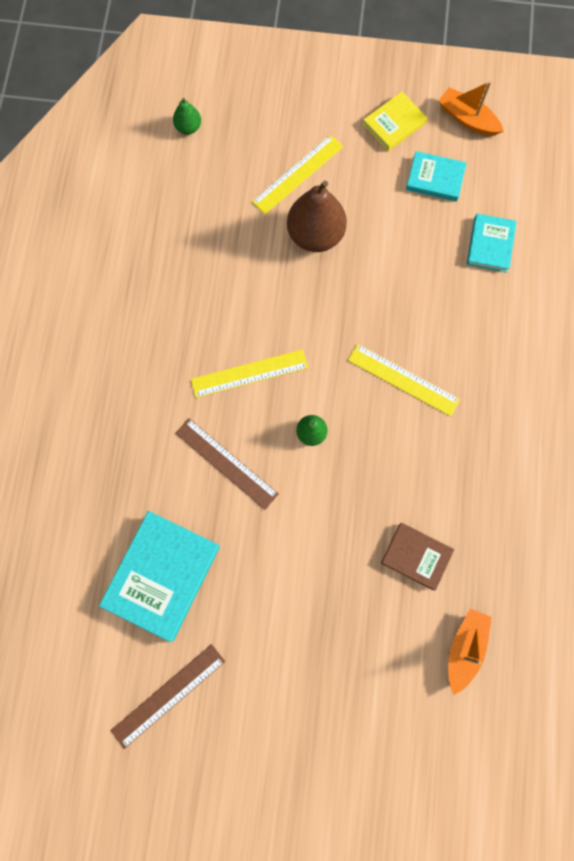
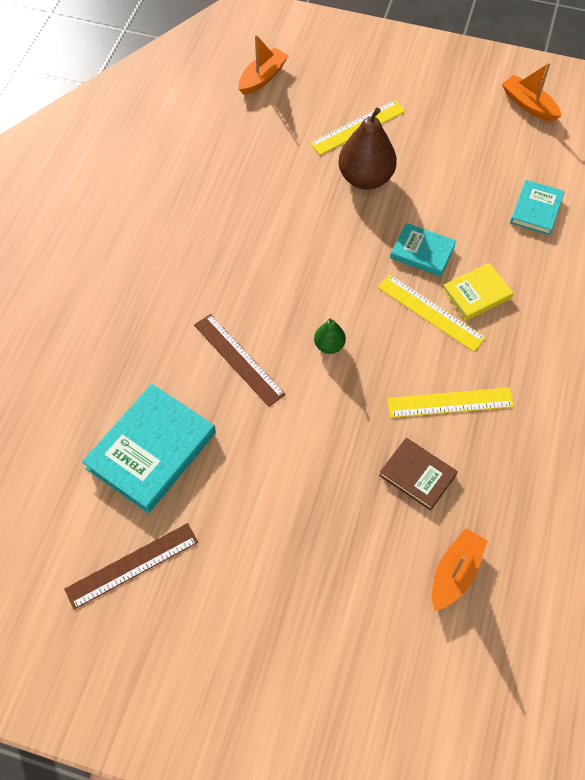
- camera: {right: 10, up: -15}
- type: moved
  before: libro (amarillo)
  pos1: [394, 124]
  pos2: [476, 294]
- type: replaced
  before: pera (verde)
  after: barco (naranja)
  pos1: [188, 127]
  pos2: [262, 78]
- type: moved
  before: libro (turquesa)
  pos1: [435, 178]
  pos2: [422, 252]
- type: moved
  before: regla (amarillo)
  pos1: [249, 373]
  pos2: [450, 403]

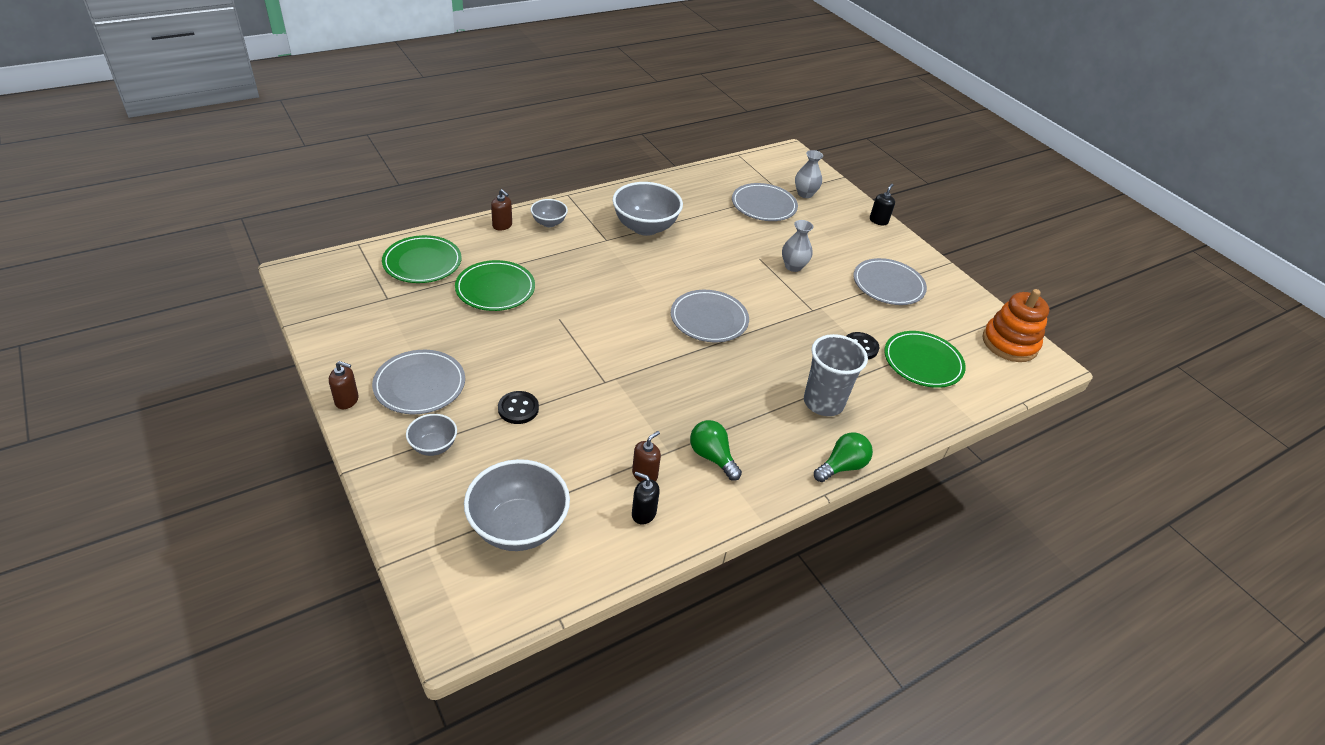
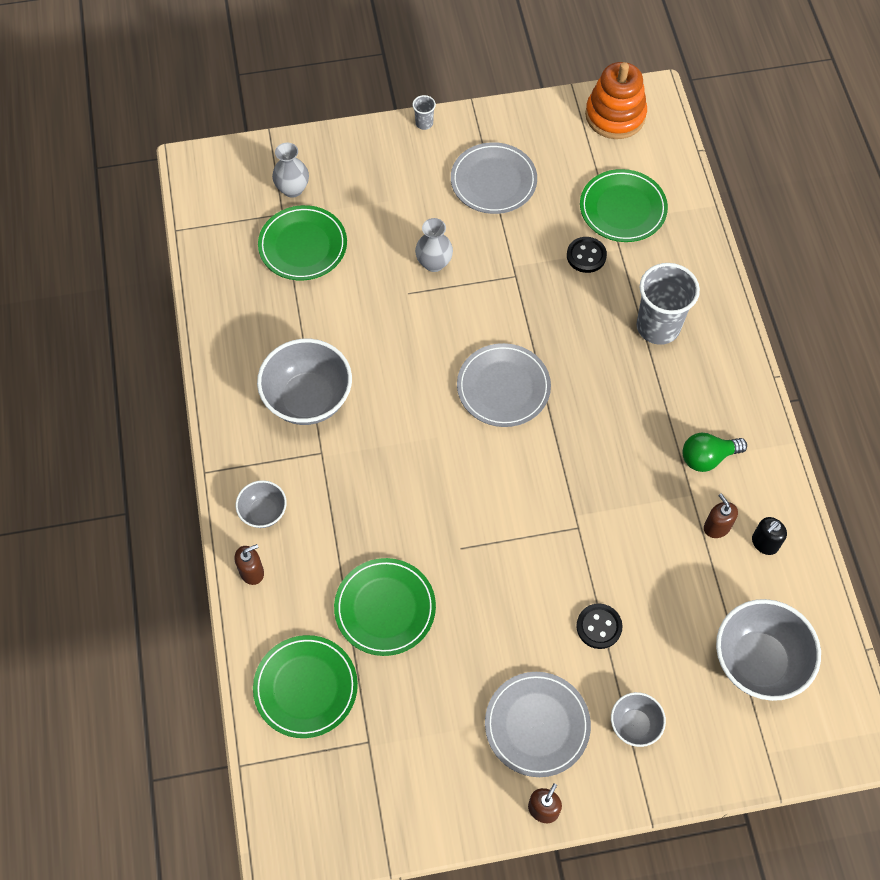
- camera: {right: -65, up: 20}
- type: recoloured
  before: plato (gris)
  after: plato (verde)
  pos1: [764, 205]
  pos2: [303, 246]
- type: removed
  before: dispensador de jabón (negro)
  pos1: [878, 221]
- type: removed
  before: bombilla (verde)
  pos1: [842, 466]
- type: added
  after: vaso (gris)
  pos2: [424, 123]

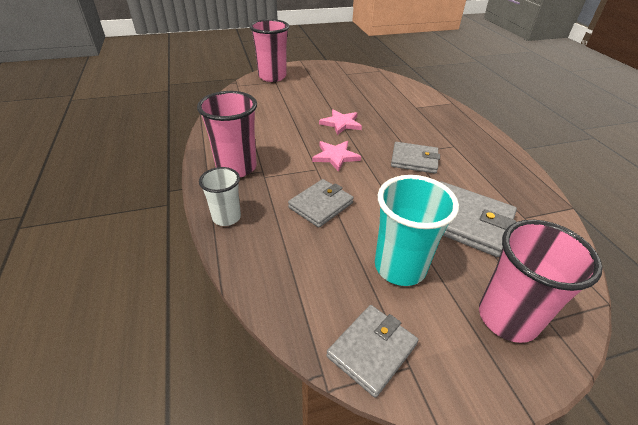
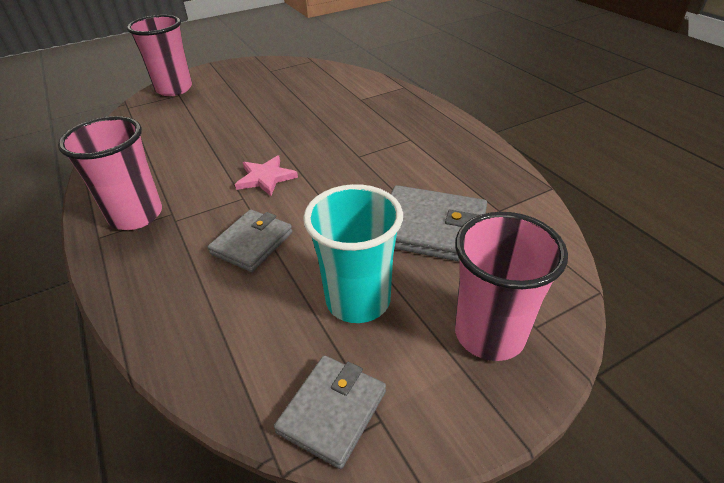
- camera: {right: -10, up: 0}
- type: removed
  before: estrella (rosa)
  pos1: [341, 123]
- type: removed
  before: cartera (gris)
  pos1: [414, 160]
- type: removed
  before: vaso (blanco)
  pos1: [226, 217]

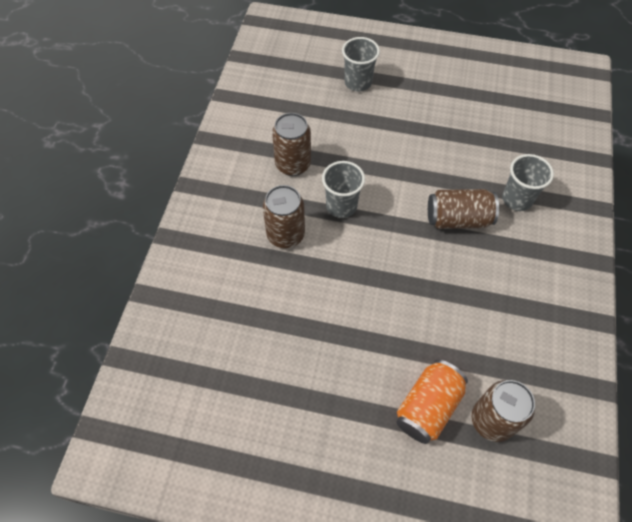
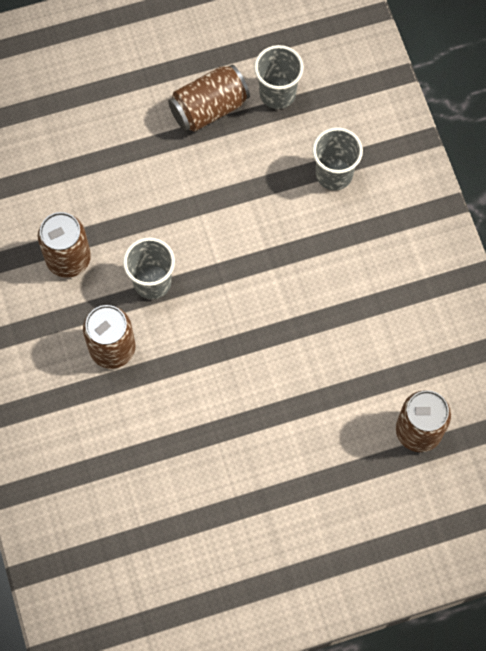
- camera: {right: -30, up: 10}
- type: moved
  before: vaso (gris)
  pos1: [358, 82]
  pos2: [277, 93]
- type: moved
  before: lata (marrón)
  pos1: [458, 219]
  pos2: [209, 108]
- type: removed
  before: lata (naranja)
  pos1: [428, 407]

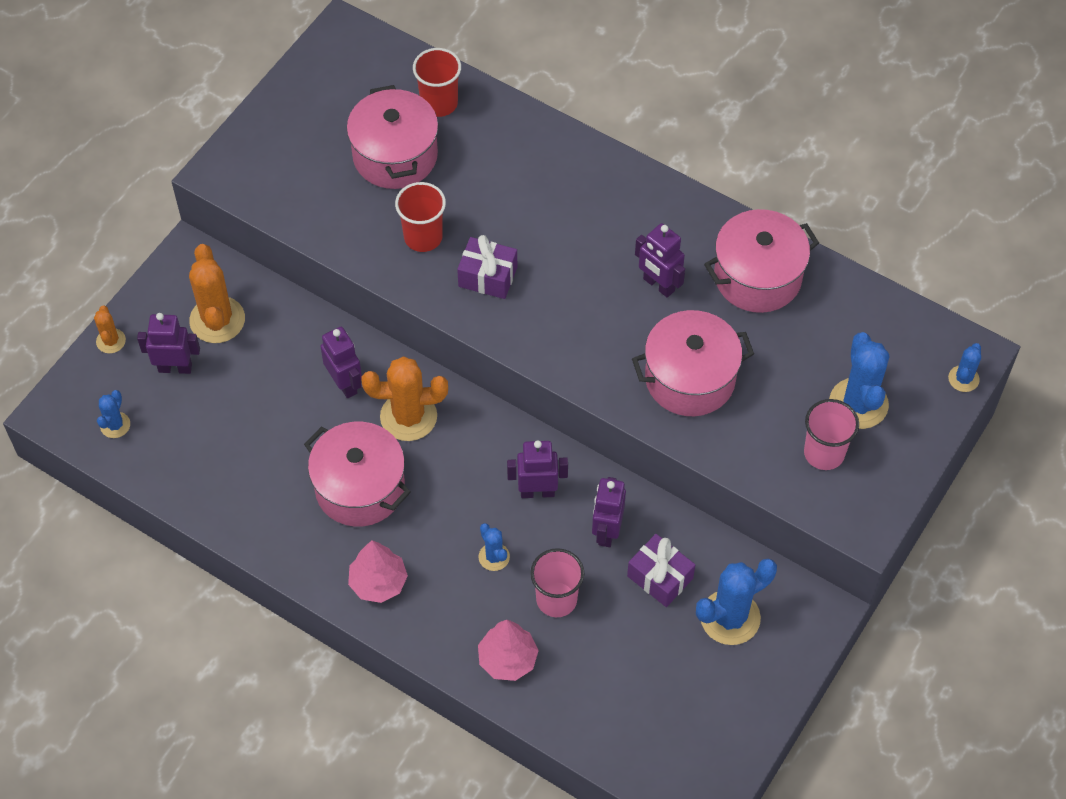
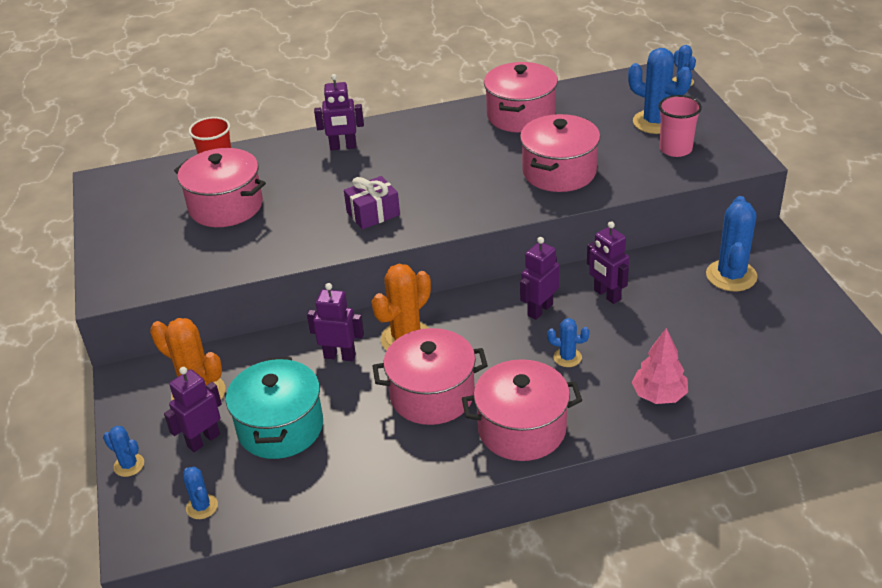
- camera: {right: -45, up: -20}
- type: removed
  before: vaso (rojo)
  pos1: [423, 237]
- type: moved
  before: robot (morado)
  pos1: [658, 285]
  pos2: [343, 147]
- type: recoloured
  before: cactus (naranja)
  after: cactus (azul)
  pos1: [111, 341]
  pos2: [129, 465]
- type: removed
  before: regalo (morado)
  pos1: [660, 577]
- type: replaced
  before: árbol (rosa)
  after: olla (rosa)
  pos1: [378, 582]
  pos2: [521, 429]
- type: removed
  before: vaso (rosa)
  pos1: [556, 599]
- type: added
  after: olla (turquesa)
  pos2: [280, 427]

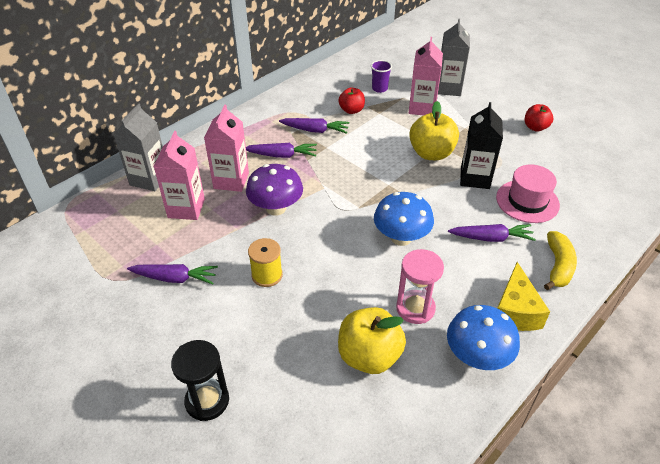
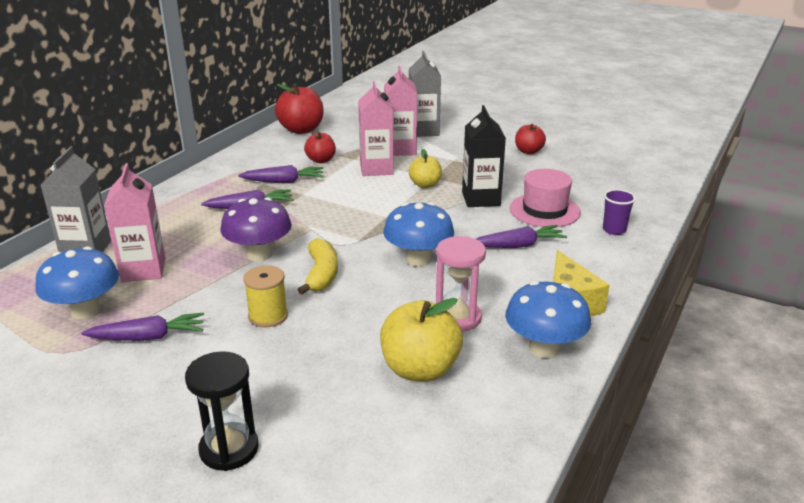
- camera: {right: -15, up: -15}
- type: moved
  before: vaso (morado)
  pos1: [379, 88]
  pos2: [614, 230]
- type: resized
  before: manzana (amarillo)
  pos1: [431, 153]
  pos2: [425, 185]
  scale: 0.59
- type: moved
  before: cartón de leche (rosa)
  pos1: [231, 180]
  pos2: [376, 169]
- type: moved
  before: plátano (amarillo)
  pos1: [558, 266]
  pos2: [321, 274]
- type: added
  after: manzana (rojo)
  pos2: [301, 130]
- type: added
  after: seta (azul)
  pos2: [85, 311]

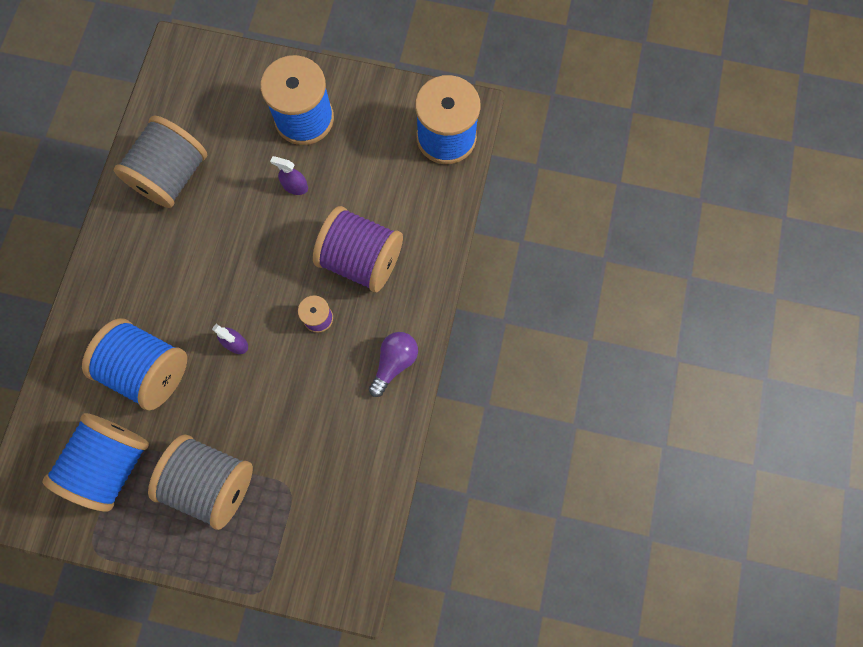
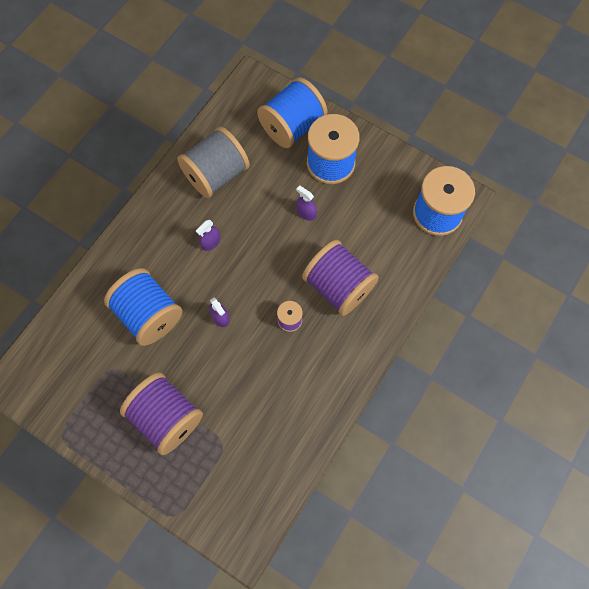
- camera: {right: 20, up: -5}
- type: removed
  before: bombilla (morado)
  pos1: [394, 363]
- type: moved
  before: carrete (azul)
  pos1: [112, 463]
  pos2: [292, 126]
- type: recoloured
  before: carrete (gris)
  after: carrete (morado)
  pos1: [212, 482]
  pos2: [166, 417]
- type: added
  after: pulverizador (morado)
  pos2: [211, 242]

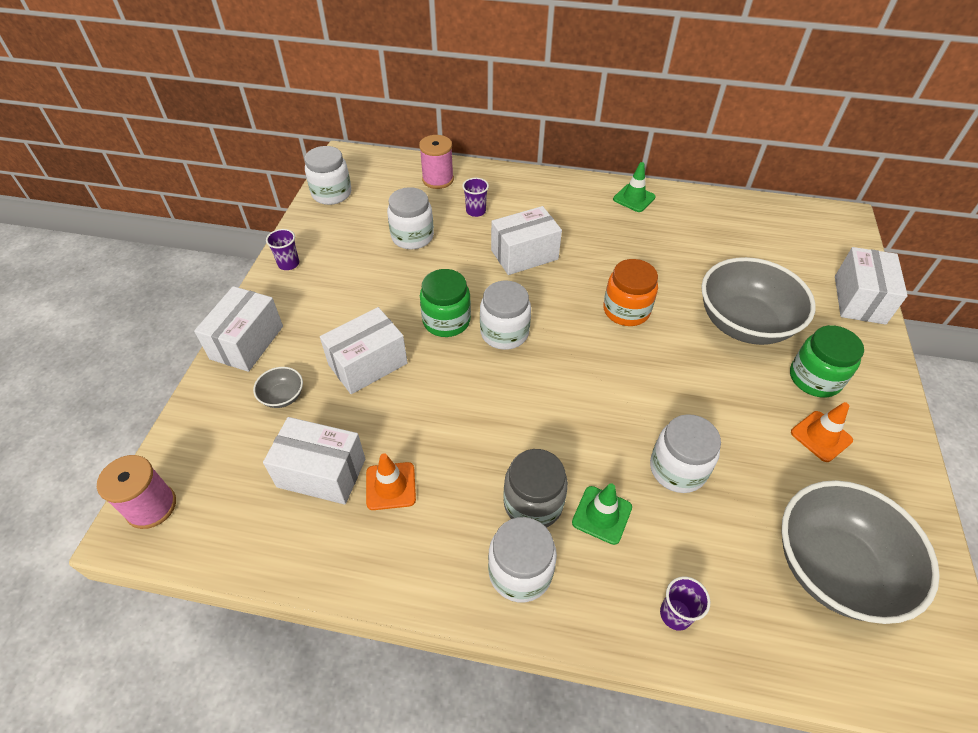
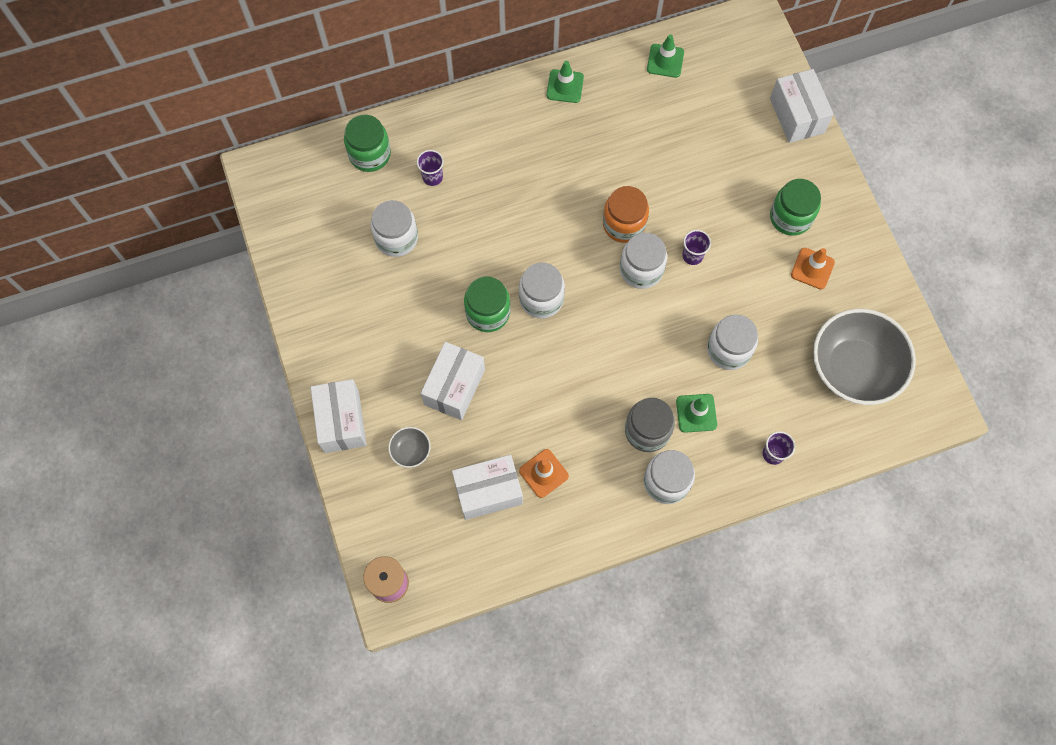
- camera: {right: -30, up: 20}
- type: replaced
  before: carrete (rosa)
  after: tarro (verde)
  pos1: [438, 179]
  pos2: [370, 154]
- type: moved
  before: tarro (blanco)
  pos1: [331, 193]
  pos2: [641, 270]
- type: removed
  before: caja (blanco)
  pos1: [524, 255]
- type: moved
  before: vaso (morado)
  pos1: [288, 264]
  pos2: [692, 256]
- type: removed
  before: cuenco (gris)
  pos1: [744, 323]
- type: added
  after: cono de tráfico (verde)
  pos2: [665, 61]

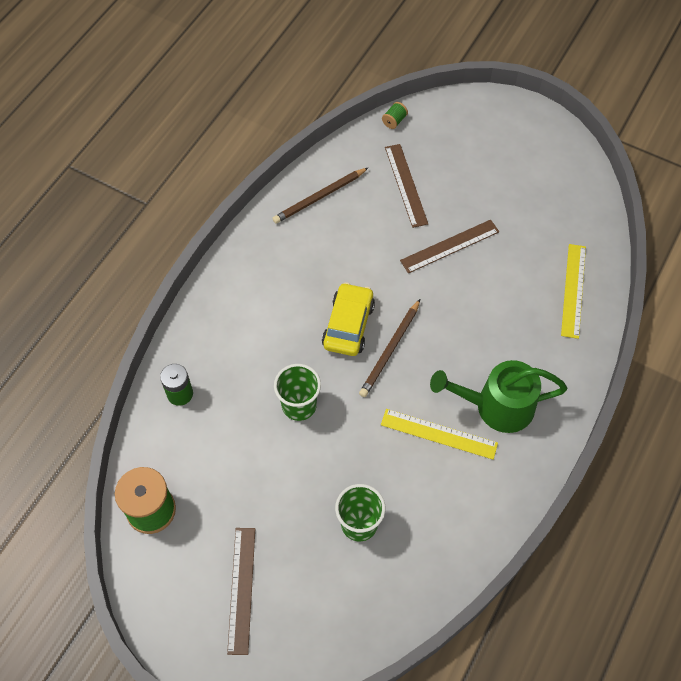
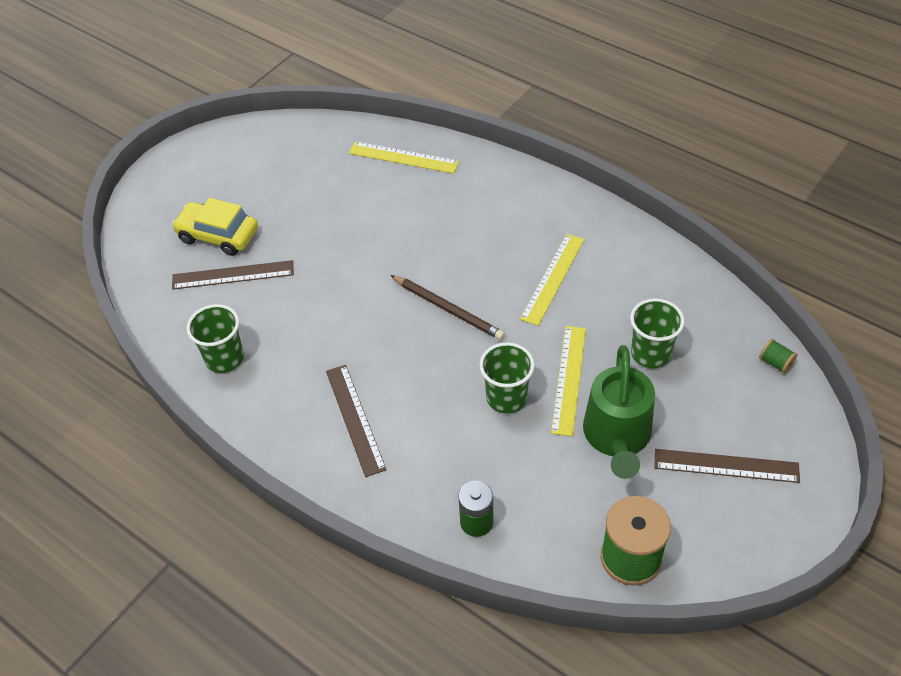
- camera: {right: -80, up: -10}
- type: moved
  before: carrete (verde)
  pos1: [394, 121]
  pos2: [775, 363]
- type: replaced
  before: lápiz (marrón)
  after: vaso (verde)
  pos1: [319, 197]
  pos2: [224, 358]
- type: moved
  before: regla (marrón)
  pos1: [449, 246]
  pos2: [355, 419]
- type: moved
  before: coche (amarillo)
  pos1: [348, 325]
  pos2: [218, 235]
- type: moved
  before: regadera (verde)
  pos1: [497, 406]
  pos2: [617, 436]
- type: added
  after: regla (amarillo)
  pos2: [569, 379]

